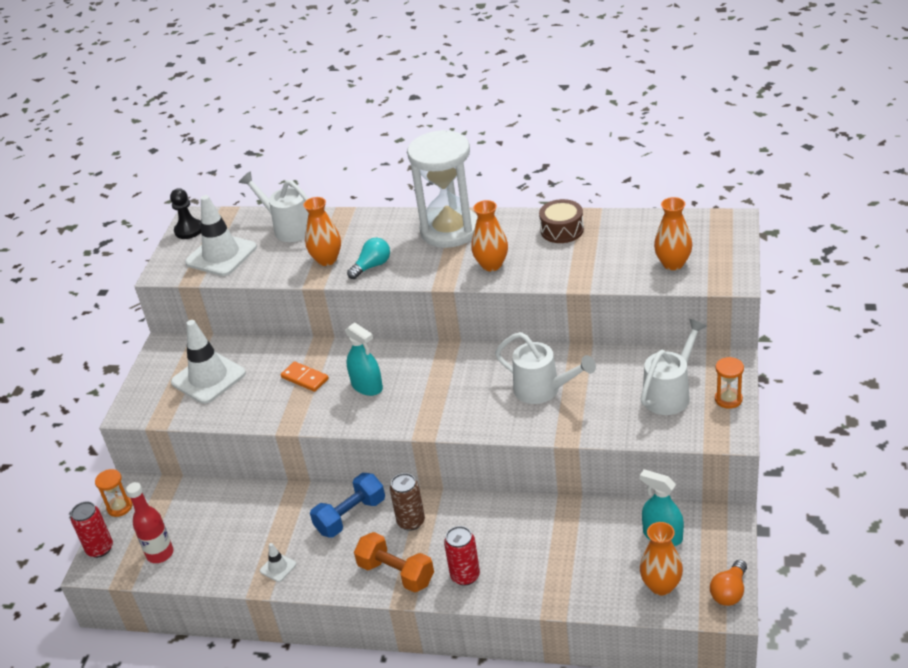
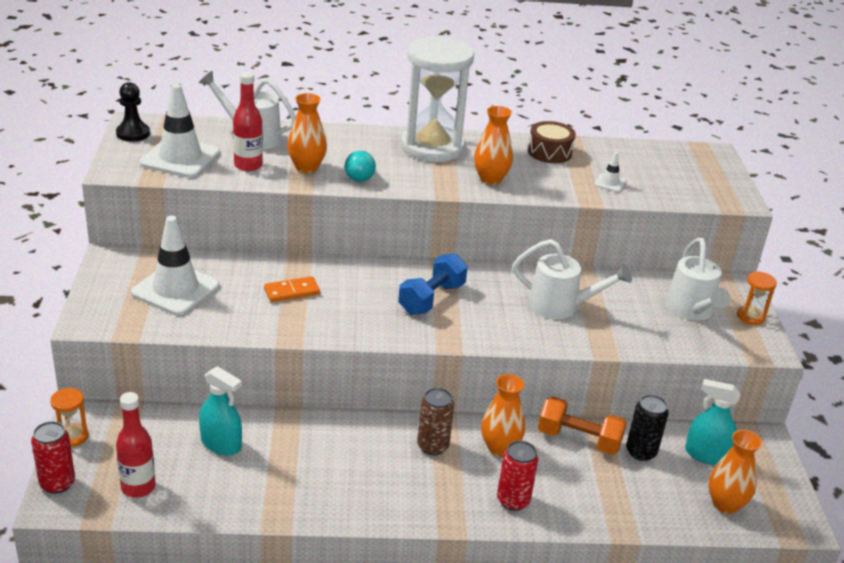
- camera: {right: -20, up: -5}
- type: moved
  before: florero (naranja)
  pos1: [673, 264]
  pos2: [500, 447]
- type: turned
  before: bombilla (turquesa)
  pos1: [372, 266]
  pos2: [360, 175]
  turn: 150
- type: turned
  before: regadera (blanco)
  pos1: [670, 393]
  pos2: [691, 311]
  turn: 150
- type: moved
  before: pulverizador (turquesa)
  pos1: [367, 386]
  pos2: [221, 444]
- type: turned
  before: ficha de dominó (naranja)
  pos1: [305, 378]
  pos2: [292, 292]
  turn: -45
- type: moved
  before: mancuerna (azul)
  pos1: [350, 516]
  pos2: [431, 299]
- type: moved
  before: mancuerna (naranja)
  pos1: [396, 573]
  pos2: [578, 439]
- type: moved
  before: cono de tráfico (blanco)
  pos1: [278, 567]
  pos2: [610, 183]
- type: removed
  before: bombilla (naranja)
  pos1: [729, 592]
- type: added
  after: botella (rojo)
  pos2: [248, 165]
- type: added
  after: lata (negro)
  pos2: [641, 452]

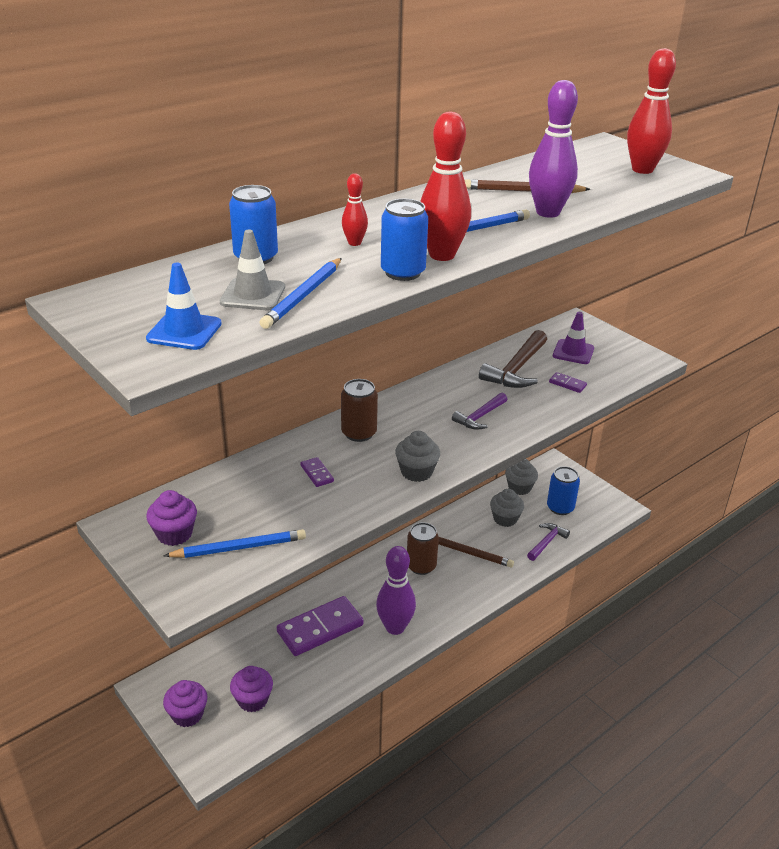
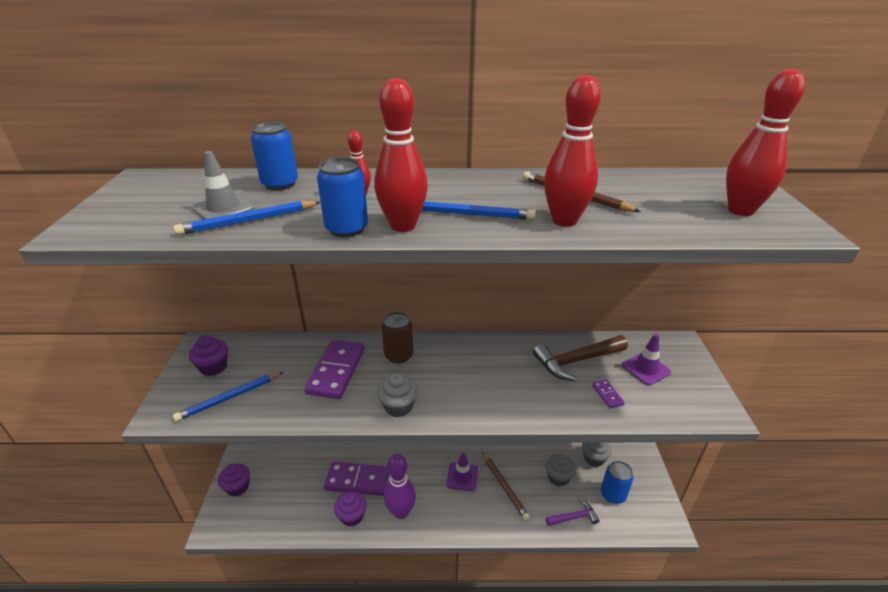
- camera: {right: 40, up: 0}
- type: recoloured
  before: bolo (morado)
  after: bolo (rojo)
  pos1: [548, 213]
  pos2: [564, 220]
- type: removed
  before: cono de tráfico (azul)
  pos1: [184, 331]
- type: removed
  before: martillo (morado)
  pos1: [479, 417]
- type: resized
  before: ficha de dominó (morado)
  pos1: [317, 473]
  pos2: [336, 371]
  scale: 2.31
- type: replaced
  before: lata (marrón)
  after: cono de tráfico (morado)
  pos1: [421, 566]
  pos2: [462, 477]
- type: turned
  before: lápiz (azul)
  pos1: [239, 548]
  pos2: [229, 398]
  turn: 120
- type: moved
  before: magdalena (morado)
  pos1: [253, 700]
  pos2: [352, 516]

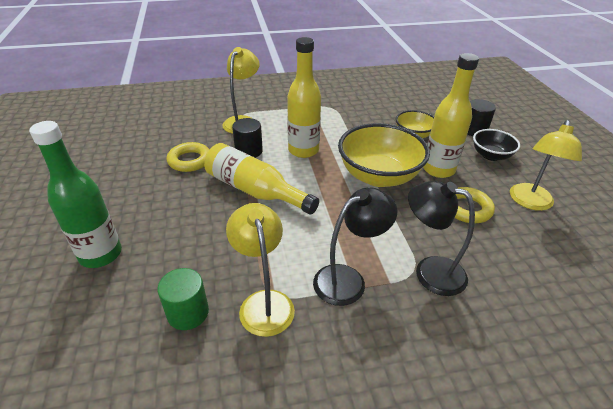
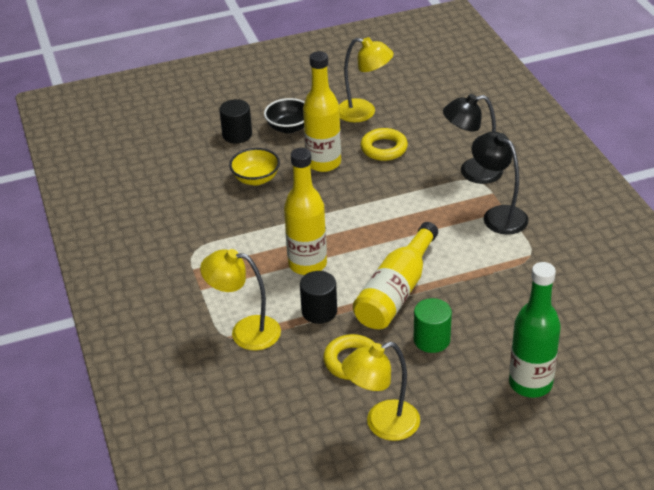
- camera: {right: -95, up: 0}
- type: removed
  before: cuenco (amarillo)
  pos1: [379, 176]
- type: turned
  before: lámpara (negro)
  pos1: [430, 271]
  pos2: [472, 172]
  turn: 60
- type: moved
  before: lámpara (amarillo)
  pos1: [264, 302]
  pos2: [382, 424]
- type: moved
  before: cilindro (verde)
  pos1: [188, 313]
  pos2: [431, 340]

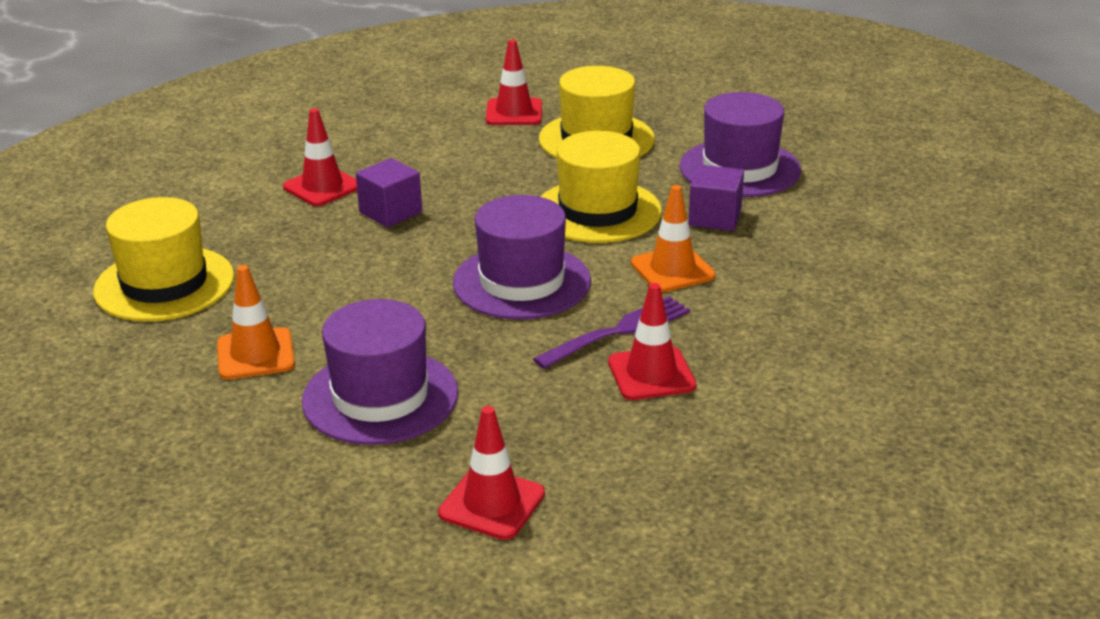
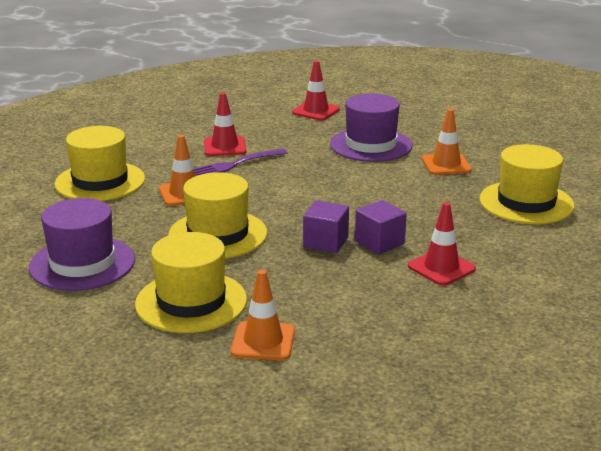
- camera: {right: -175, up: -5}
- type: recoloured
  before: cono de tráfico (rojo)
  after: cono de tráfico (naranja)
  pos1: [514, 113]
  pos2: [263, 341]
- type: moved
  before: cubo (morado)
  pos1: [715, 217]
  pos2: [325, 242]
- type: removed
  before: sombrero (morado)
  pos1: [521, 282]
- type: added
  after: sombrero (amarillo)
  pos2: [100, 181]

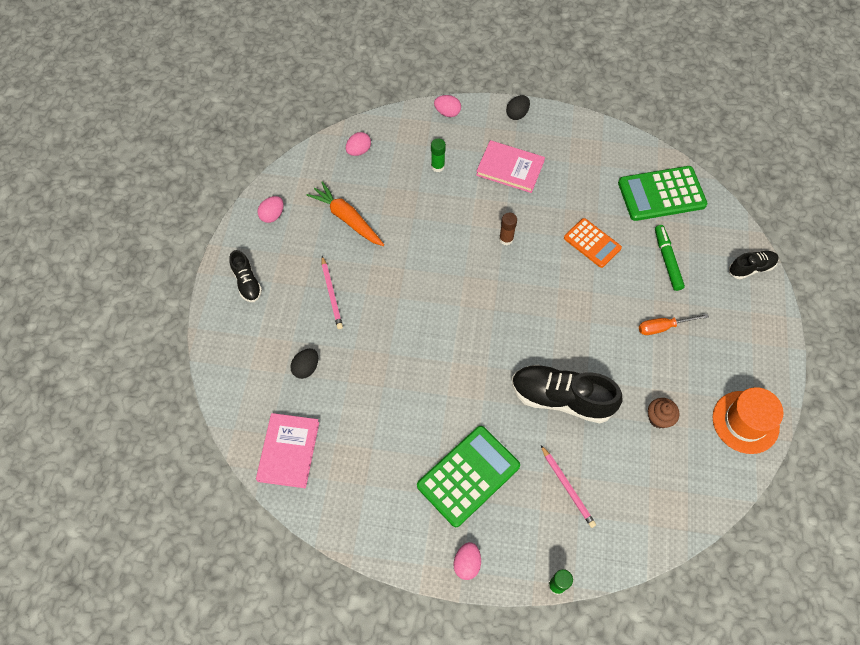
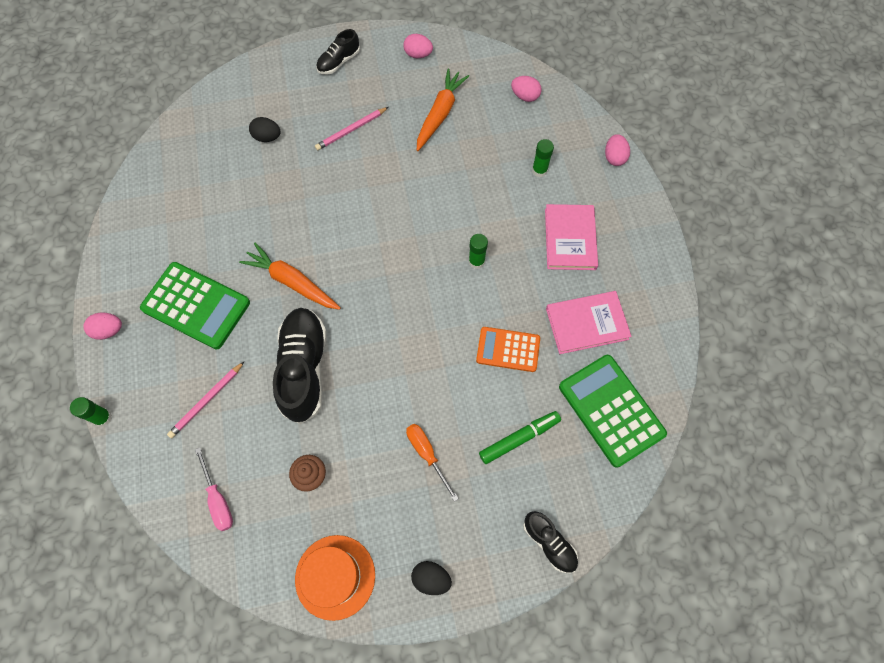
- camera: {right: 70, up: 5}
- type: moved
  before: huevo (negro)
  pos1: [517, 114]
  pos2: [431, 578]
- type: recoloured
  before: barra de pegamento (marrón)
  after: barra de pegamento (verde)
  pos1: [506, 239]
  pos2: [476, 261]
- type: turned
  before: calculadora (naranja)
  pos1: [592, 243]
  pos2: [508, 349]
  turn: 75
- type: moved
  before: libro (rosa)
  pos1: [288, 451]
  pos2: [586, 323]
- type: added
  after: zanahoria (naranja)
  pos2: [292, 282]
- type: added
  after: destornillador (rosa)
  pos2: [218, 499]

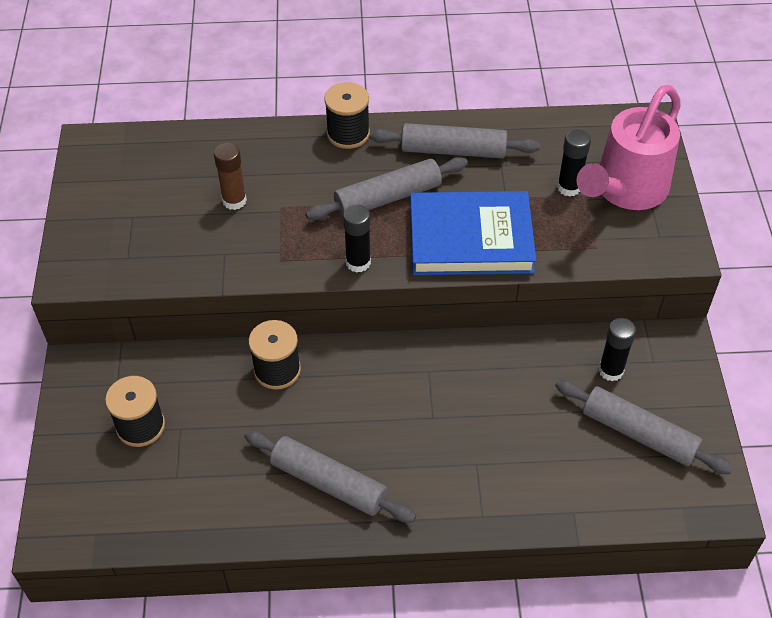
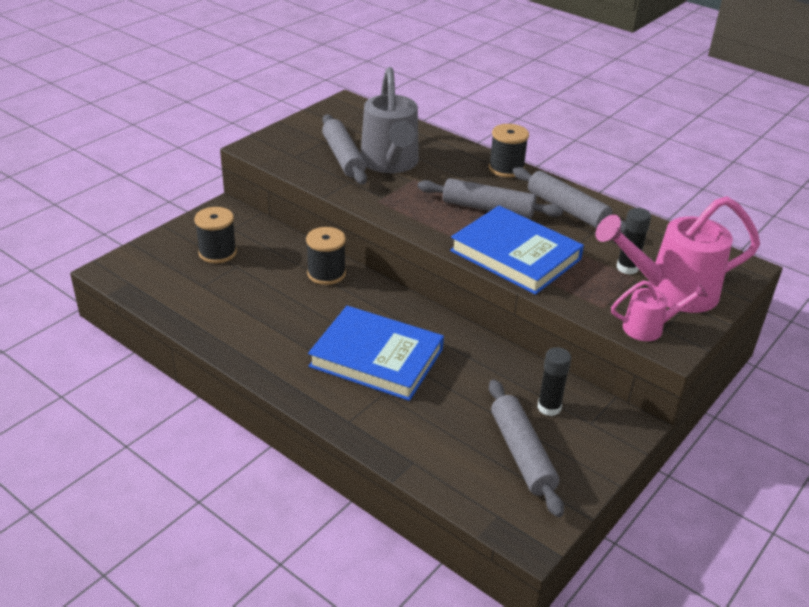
- camera: {right: 40, up: -15}
- type: replaced
  before: barra de pegamento (marrón)
  after: regadera (gris)
  pos1: [234, 201]
  pos2: [390, 163]
- type: removed
  before: barra de pegamento (negro)
  pos1: [358, 262]
- type: moved
  before: rodillo (gris)
  pos1: [329, 483]
  pos2: [343, 157]
- type: added
  after: regadera (rosa)
  pos2: [649, 328]
- type: added
  after: libro (azul)
  pos2: [376, 358]

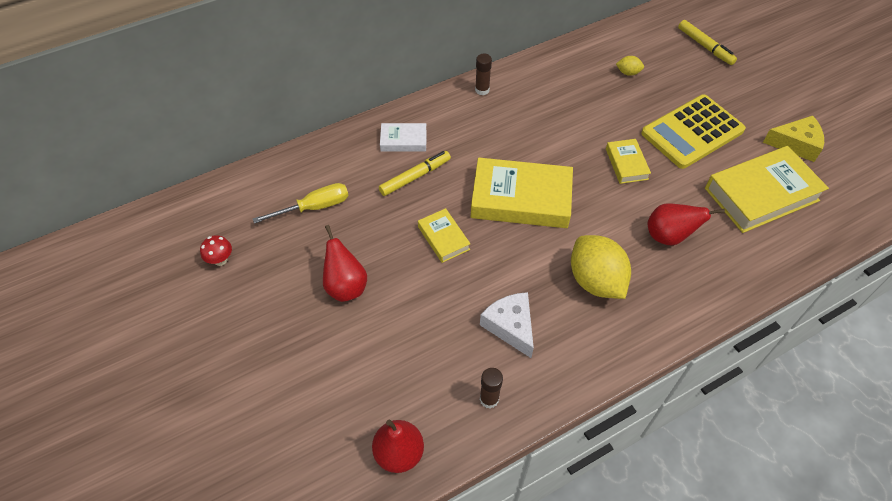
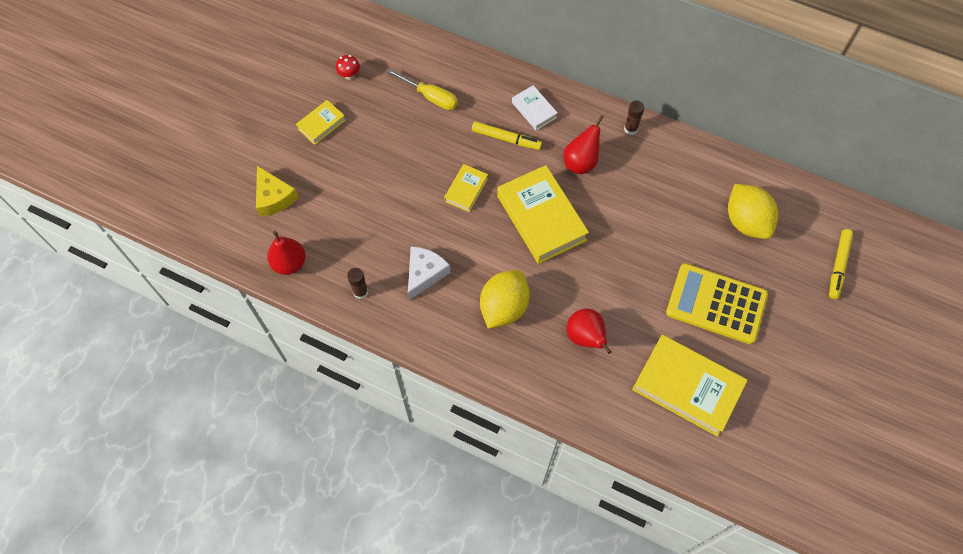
- camera: {right: 55, up: 10}
- type: resized
  before: limón (amarillo)
  pos1: [628, 73]
  pos2: [746, 221]
  scale: 2.27
- type: moved
  before: queso (amarillo)
  pos1: [796, 144]
  pos2: [274, 197]
- type: moved
  before: libro (amarillo)
  pos1: [626, 164]
  pos2: [321, 124]
- type: moved
  before: pera (rojo)
  pos1: [346, 286]
  pos2: [581, 162]

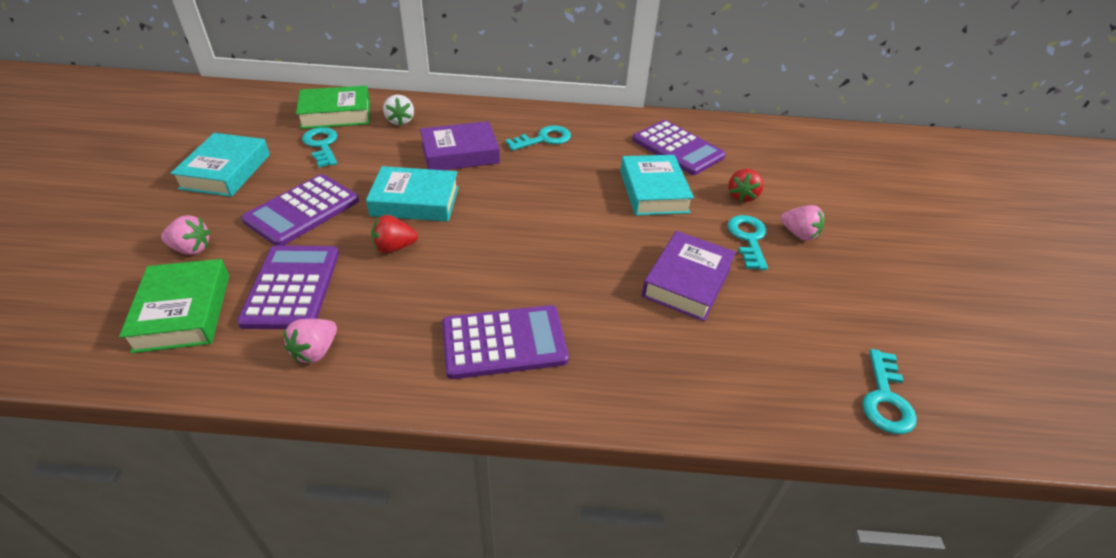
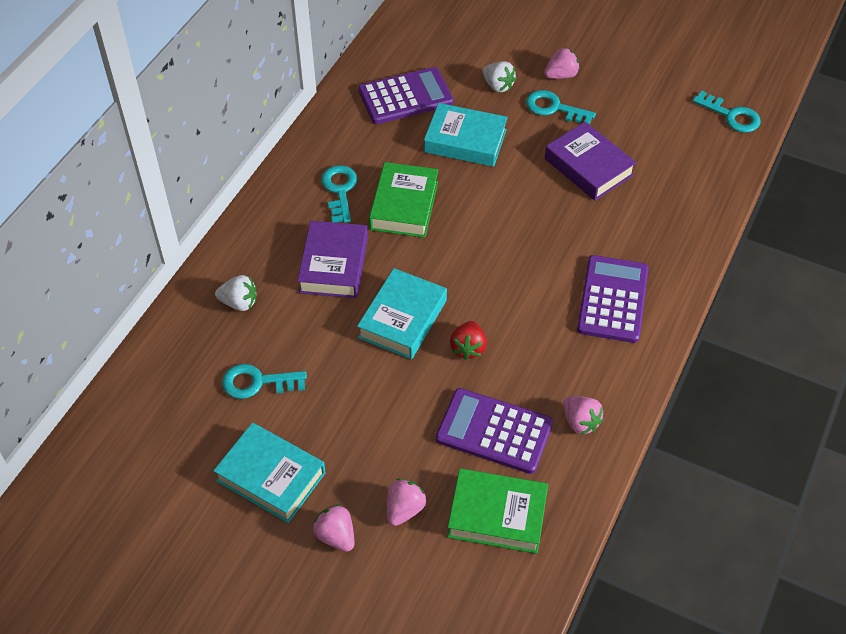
- camera: {right: -65, up: 10}
- type: moved
  before: libro (verde)
  pos1: [336, 114]
  pos2: [404, 205]
- type: recoloured
  before: fresa (rojo)
  after: fresa (blanco)
  pos1: [742, 196]
  pos2: [498, 86]
- type: removed
  before: calculadora (morado)
  pos1: [302, 210]
- type: added
  after: fresa (rosa)
  pos2: [336, 536]

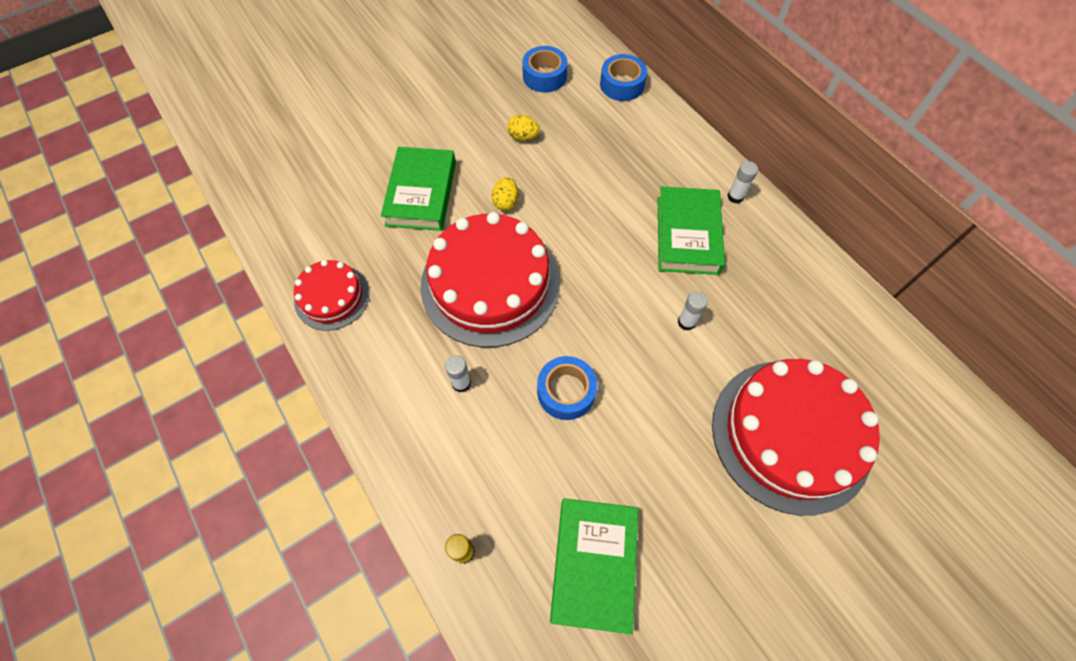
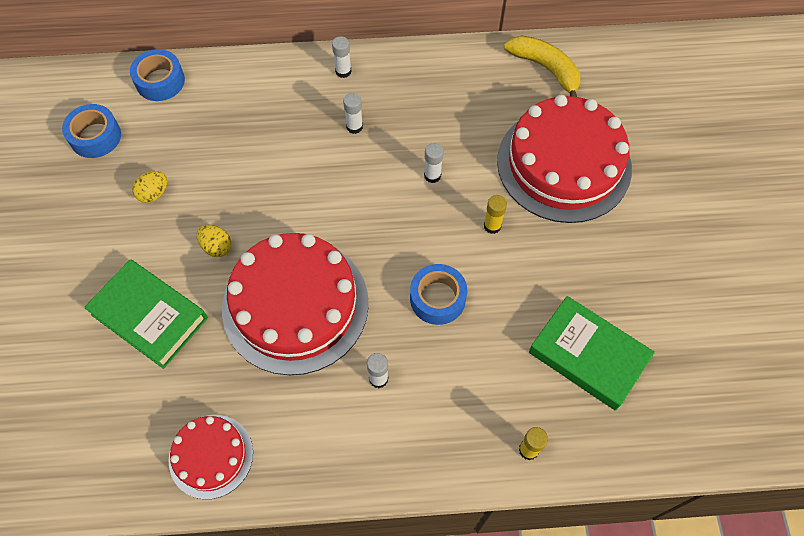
- camera: {right: -60, up: 0}
- type: replaced
  before: libro (verde)
  after: barra de pegamento (blanco)
  pos1: [687, 235]
  pos2: [354, 127]
- type: added
  after: plátano (amarillo)
  pos2: [545, 69]
- type: added
  after: barra de pegamento (amarillo)
  pos2: [492, 226]

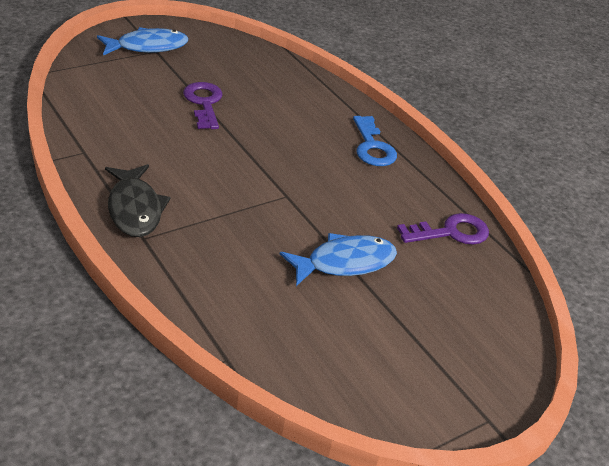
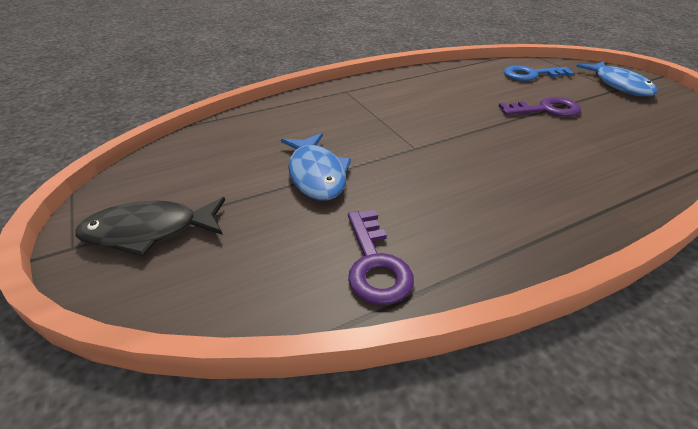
- camera: {right: 100, up: 0}
- type: moved
  before: llave (azul)
  pos1: [372, 147]
  pos2: [531, 75]
- type: moved
  before: pez (negro)
  pos1: [135, 209]
  pos2: [149, 231]

